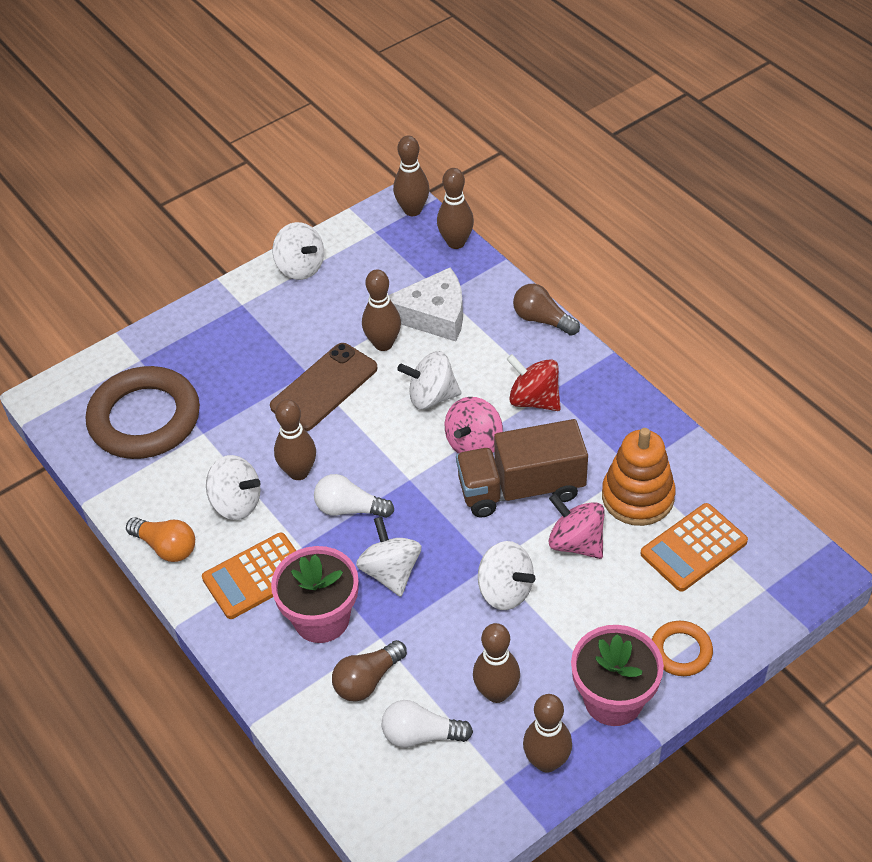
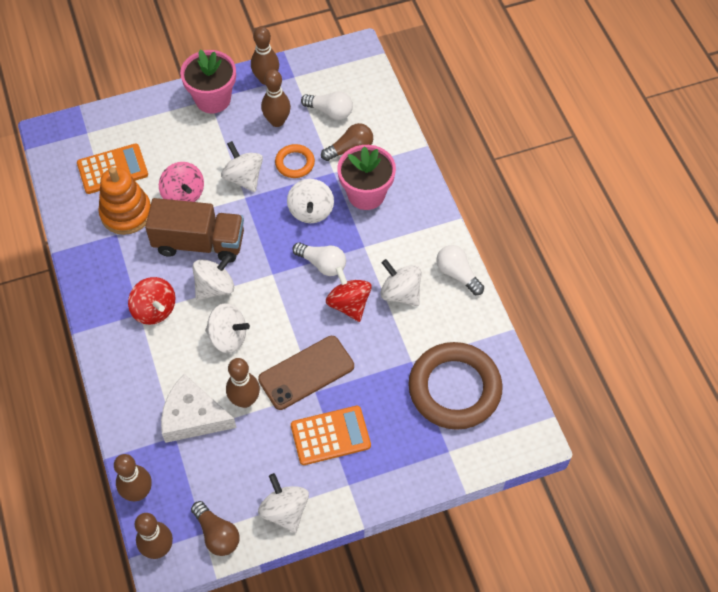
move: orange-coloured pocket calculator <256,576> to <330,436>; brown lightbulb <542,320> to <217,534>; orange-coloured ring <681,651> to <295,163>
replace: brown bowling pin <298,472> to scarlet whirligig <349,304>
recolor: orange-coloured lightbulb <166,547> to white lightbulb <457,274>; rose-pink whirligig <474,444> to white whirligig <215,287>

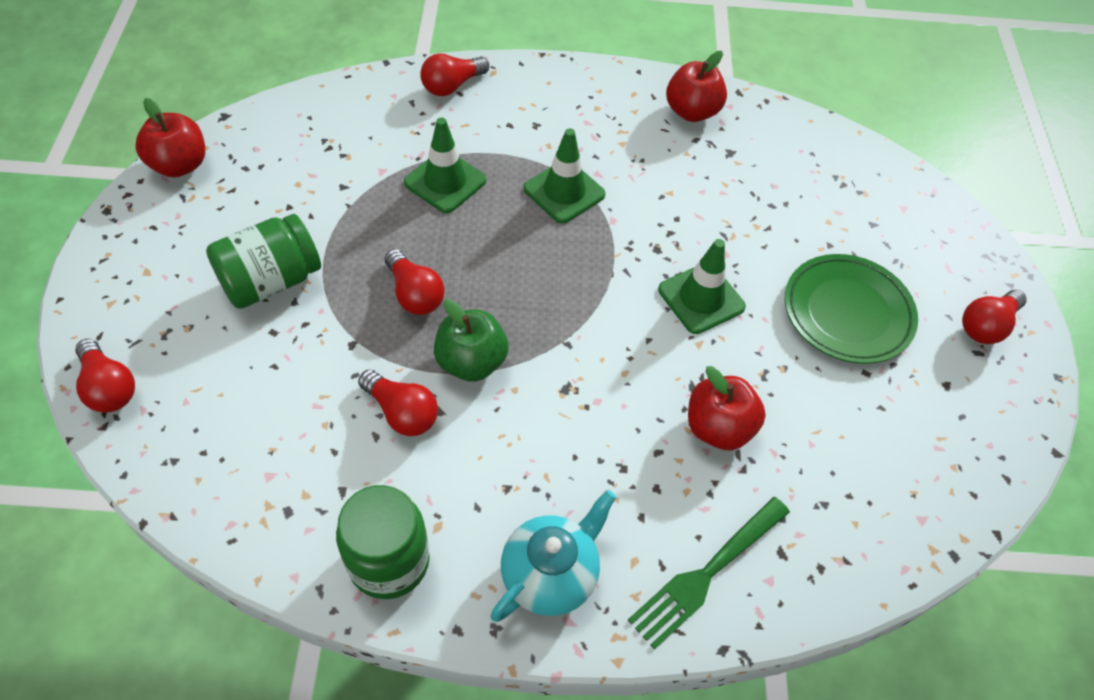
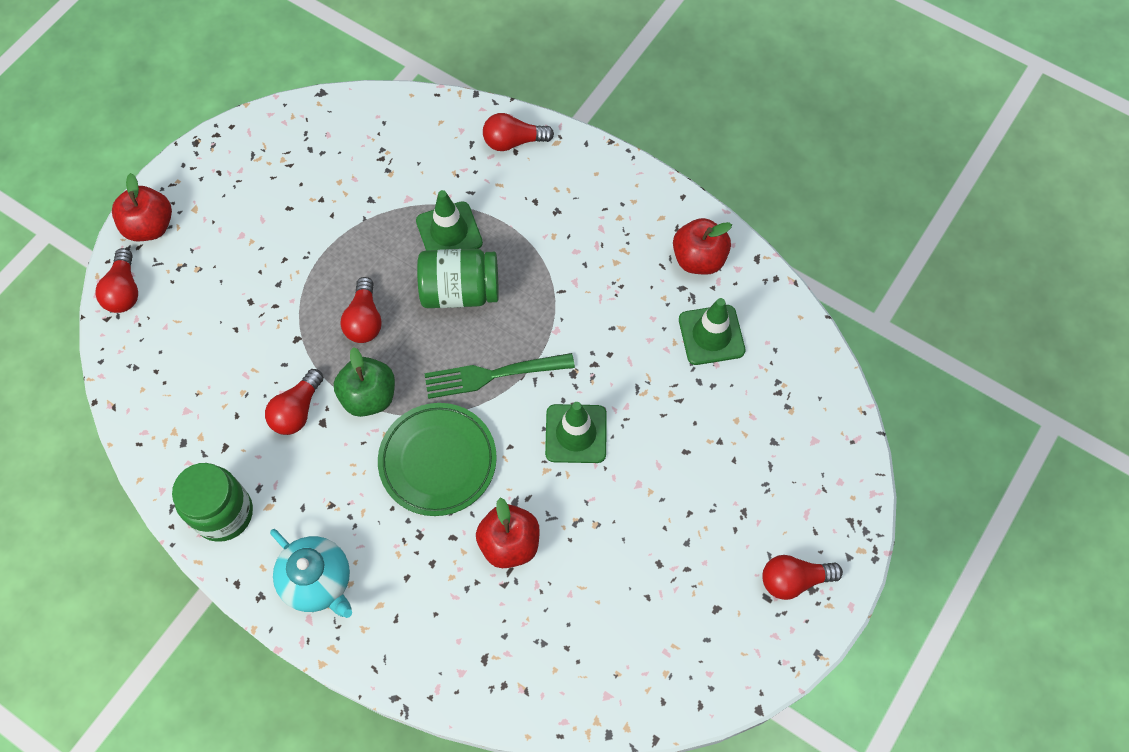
move: scarlet apple <180,165> to <150,226>; green preserve jar <271,281> to <460,291>; green safety cone <564,192> to <711,335>; green fork <707,572> to <494,374>; green flat dish <847,313> to <438,461>
rotate: scarlet lightbulb <402,412> = <297,410> 45 degrees clockwise; teal china teapot <550,574> = <318,581> 60 degrees clockwise

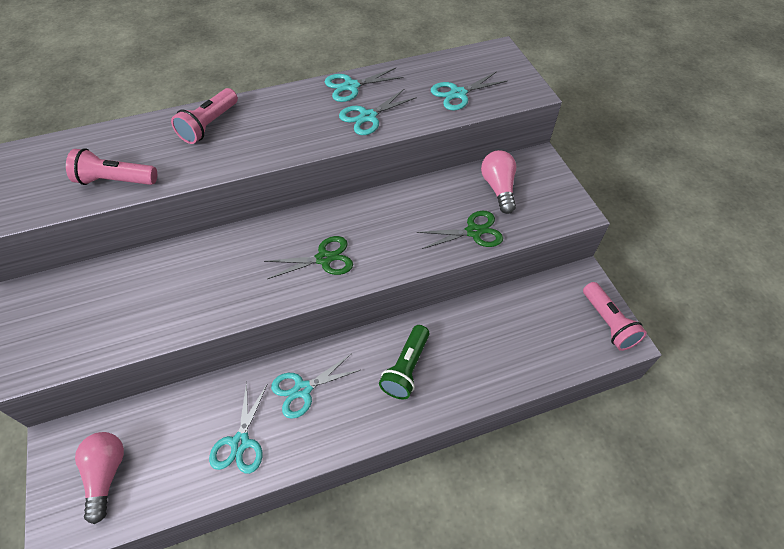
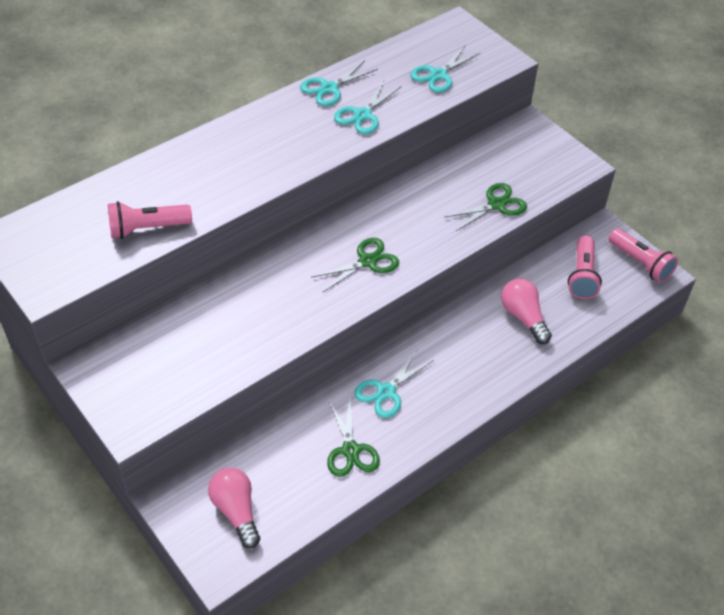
delete: green pocket torch <406,368>
move: rose-pink pocket torch <209,125> to <582,276>; rose-pink lightbulb <498,188> to <523,317>
recolor: teal pair of scissors <240,443> to green pair of scissors <350,450>

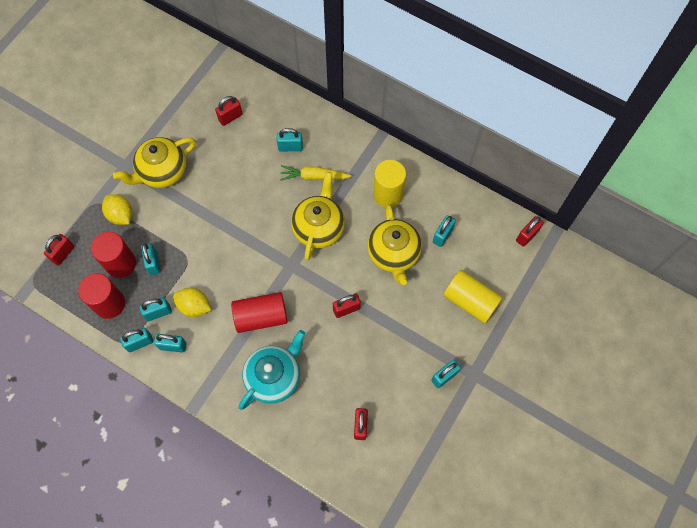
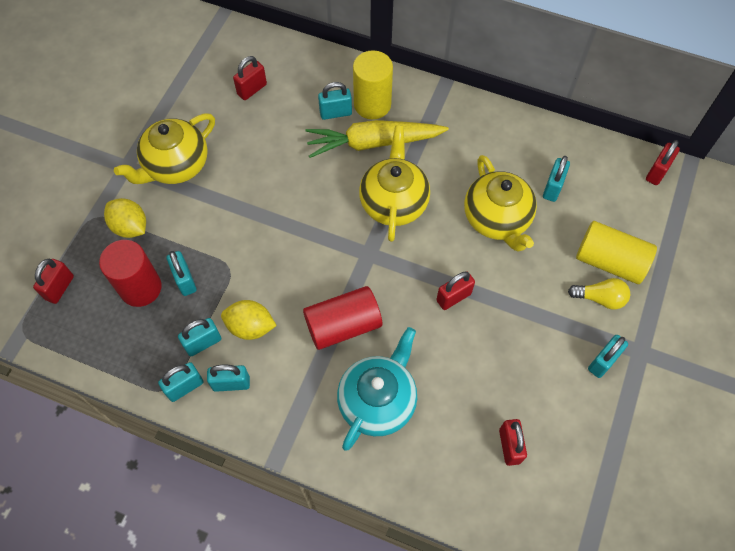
delete: scarlet cylinder shape <109,304>
insert: bright yellow lightbulb <600,298>
move: bright yellow cylinder shape <388,194> to <372,104>
resize: bright yellow root vegetable <314,176> = <373,143> x1.54

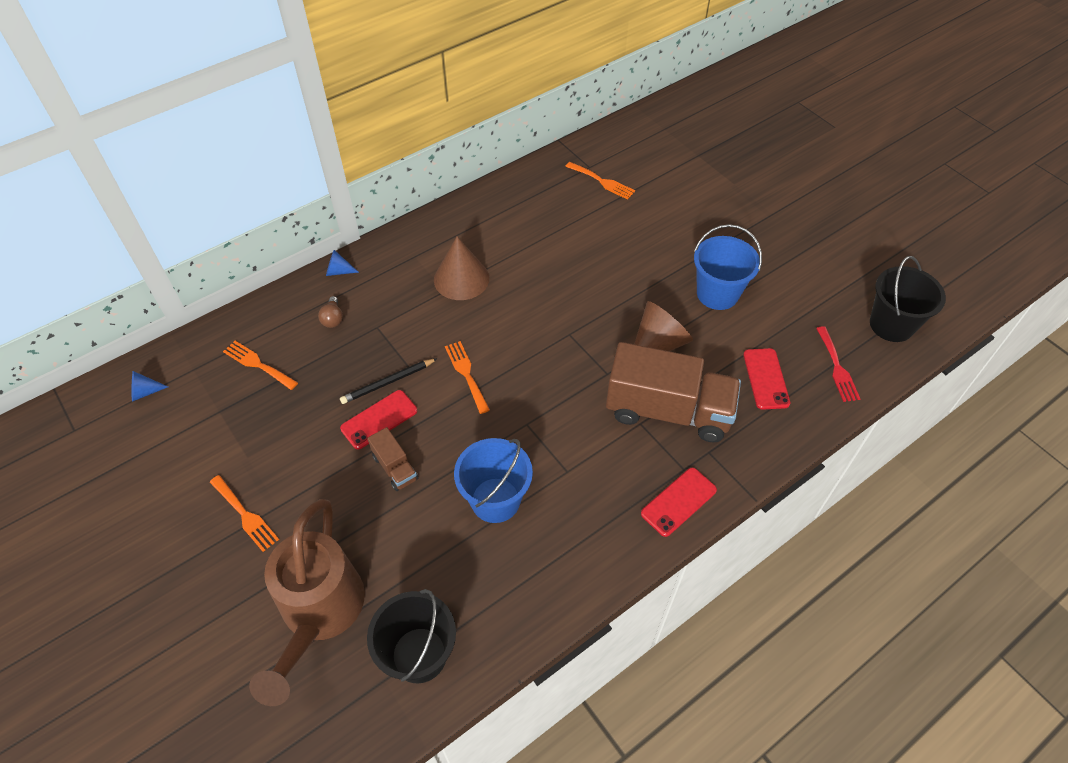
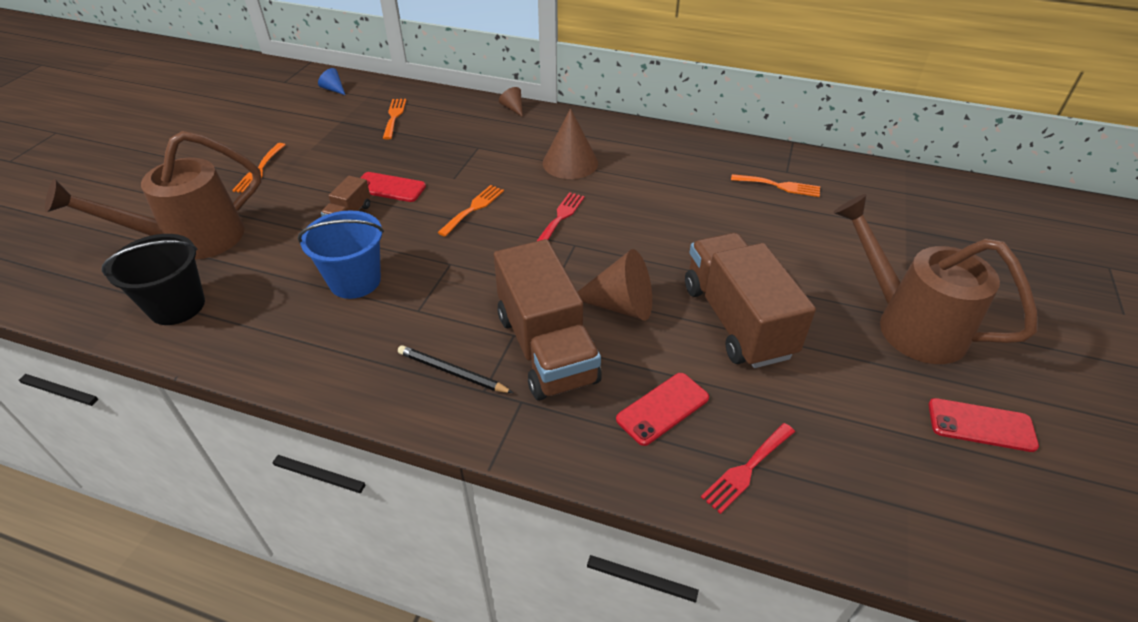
delete: brown lightbulb <333,319>; black bucket <891,325>
insert: scarlet fork <560,217>; brown sprinkling can <909,324>
move: black wooden pencil <388,382> to <452,372>; scarlet mobile phone <679,502> to <981,425>
replace: cobalt bucket <717,293> to brown toy truck <737,320>
recolor: cobalt solid cone <338,271> to brown solid cone <513,108>
rotate: orange-coloured fork <602,182> = <779,186> 75 degrees counterclockwise

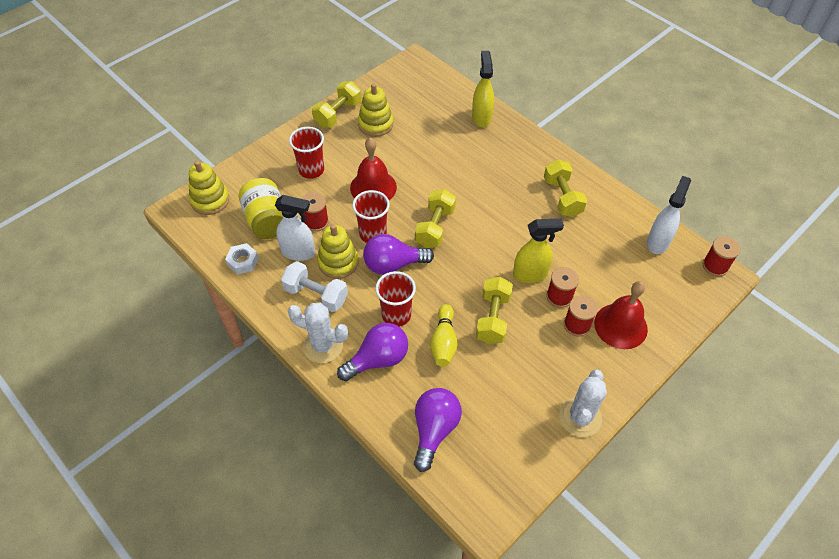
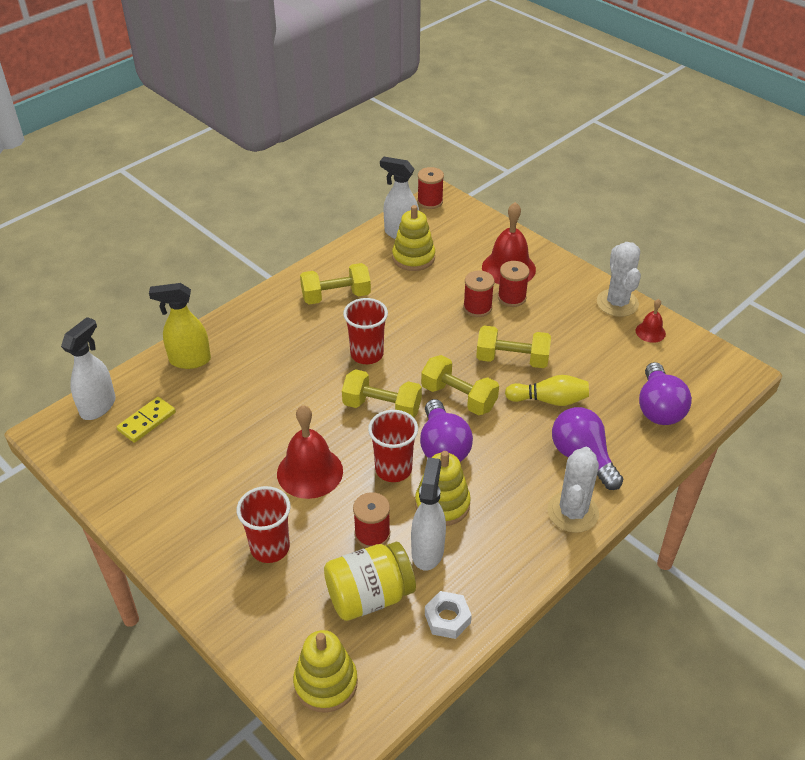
delete: white free weight <316,295>; bright yellow spray cleaner <530,274>
insert: white spray cleaner <98,406>; bright yellow domino tile <147,421>; scarlet hand bell <650,332>
move: bright yellow free weight <338,114> to <458,397>; bright yellow ring stacker <375,124> to <413,257>; scarlet tumbler <396,315> to <367,354>
rotate: violet lightbulb <434,430> = <658,408> 105 degrees counterclockwise; white cactus <580,417> = <617,303> 60 degrees clockwise

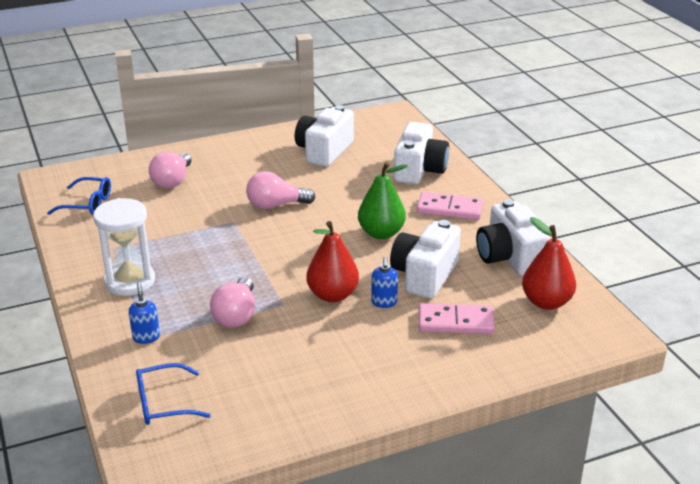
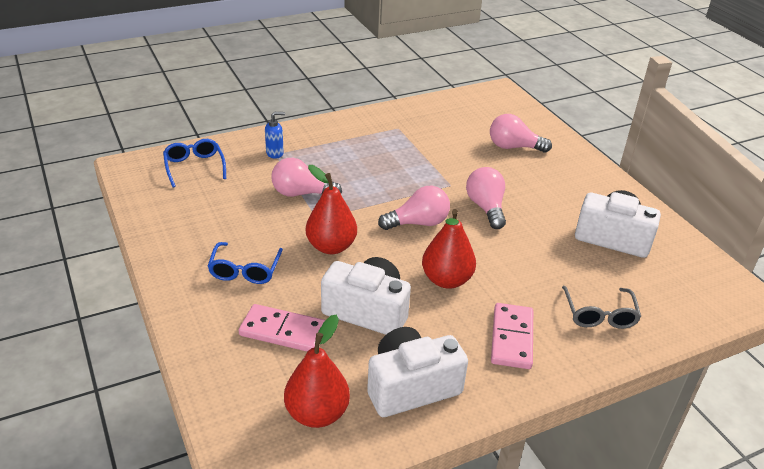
delete: white hourglass <130,281>; cobalt pump bottle <384,302>
insert: rose-pink lightbulb <418,223>
move: cobalt spectacles <87,204> to <245,270>
replace: white compact camera <419,170> to gray spectacles <599,314>
recolor: green toy pear <381,233> to scarlet toy pear <446,280>
rotate: rose-pink domino tile <455,322> = <283,331> 75 degrees counterclockwise

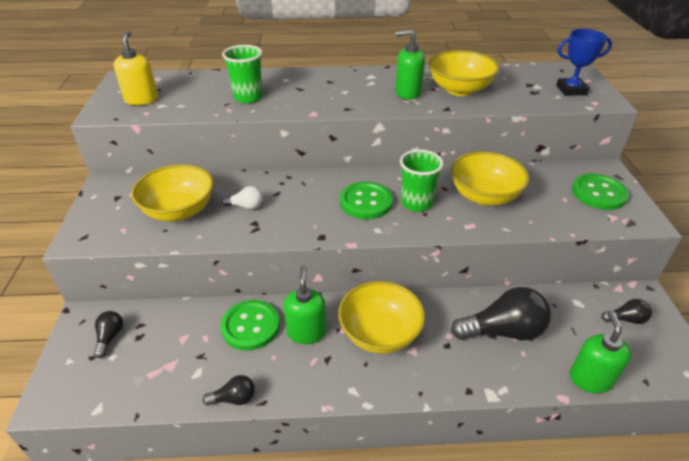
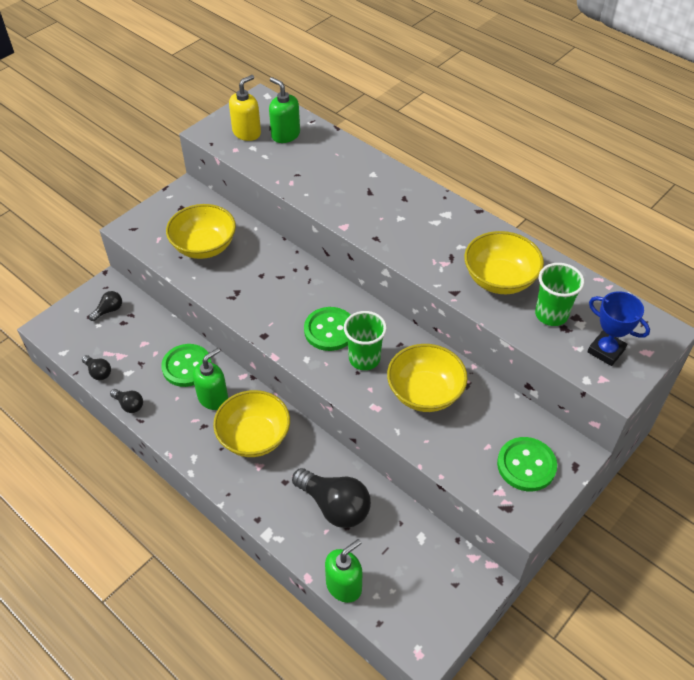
delete: white lightbulb <246,206>
move: green tumbler <248,97> to <551,314>; green pump bottle <407,93> to <285,135>; black lightbulb <626,319> to <98,372>

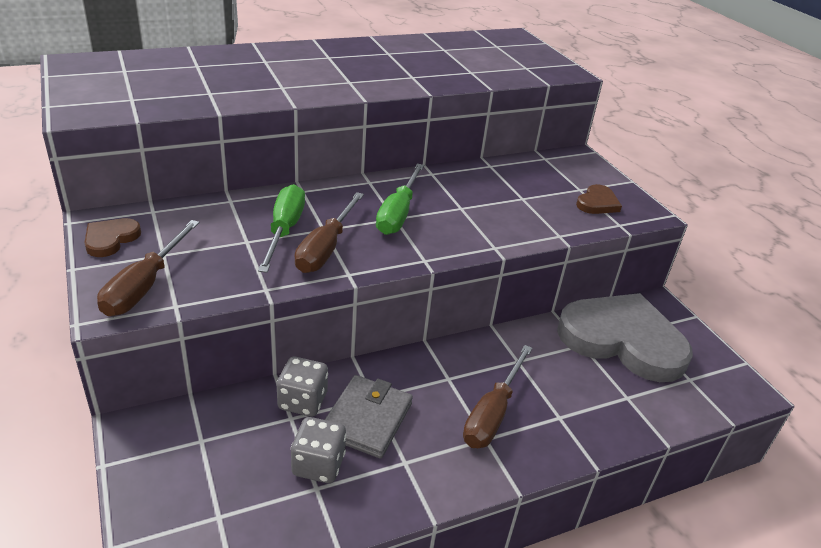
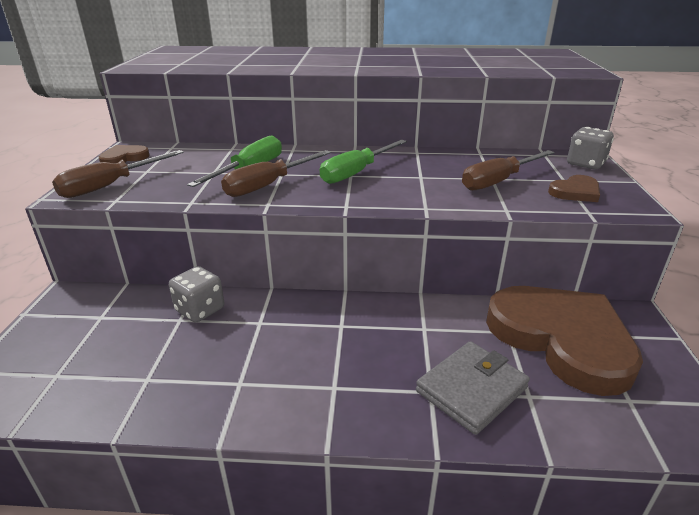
move: gray game die <318,465> to <585,164>; gray card wallet <367,419> to <471,389>; brown flat screwdriver <492,413> to <498,181>
recolor: gray heart shape <622,340> to brown heart shape <562,339>

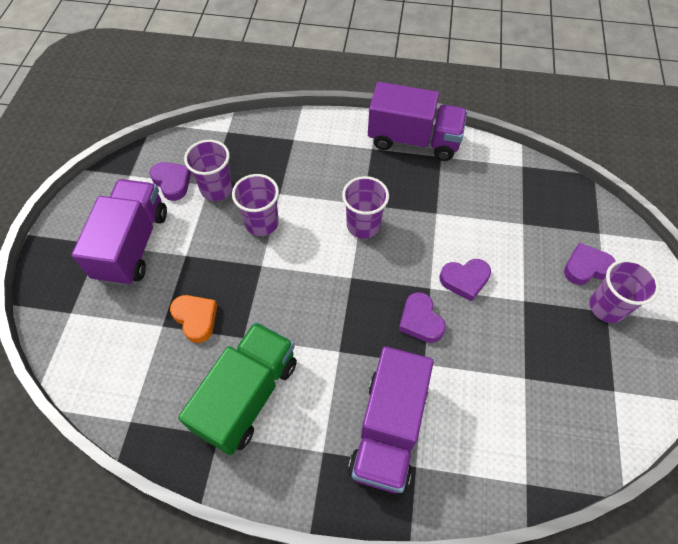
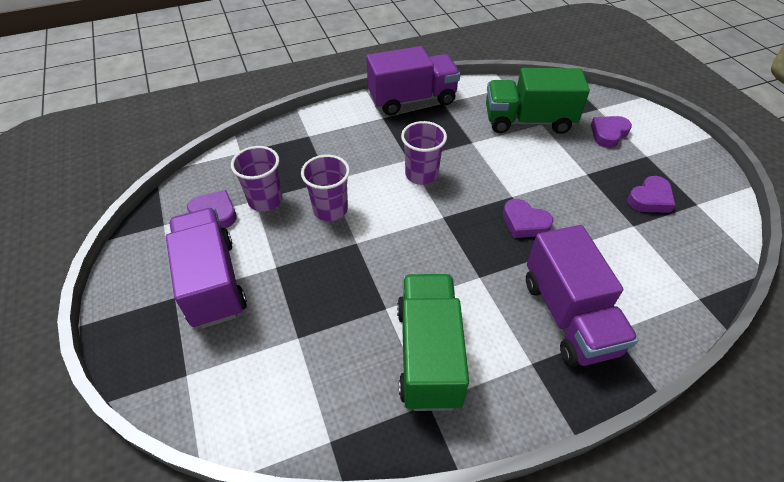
delete: orange-coloured heart shape <196,318>; violet tumbler <607,307>
insert: green toy truck <528,121>
move: violet heart shape <464,280> to <650,199>

